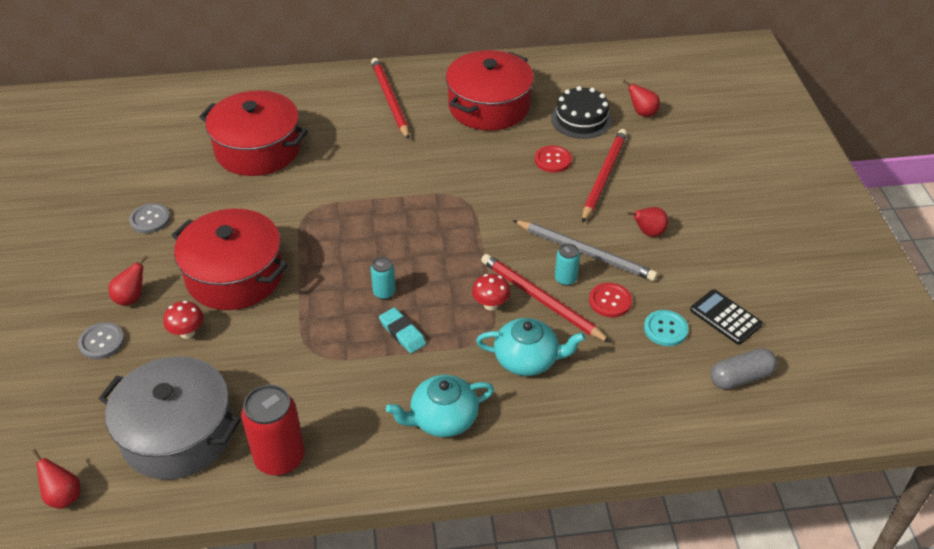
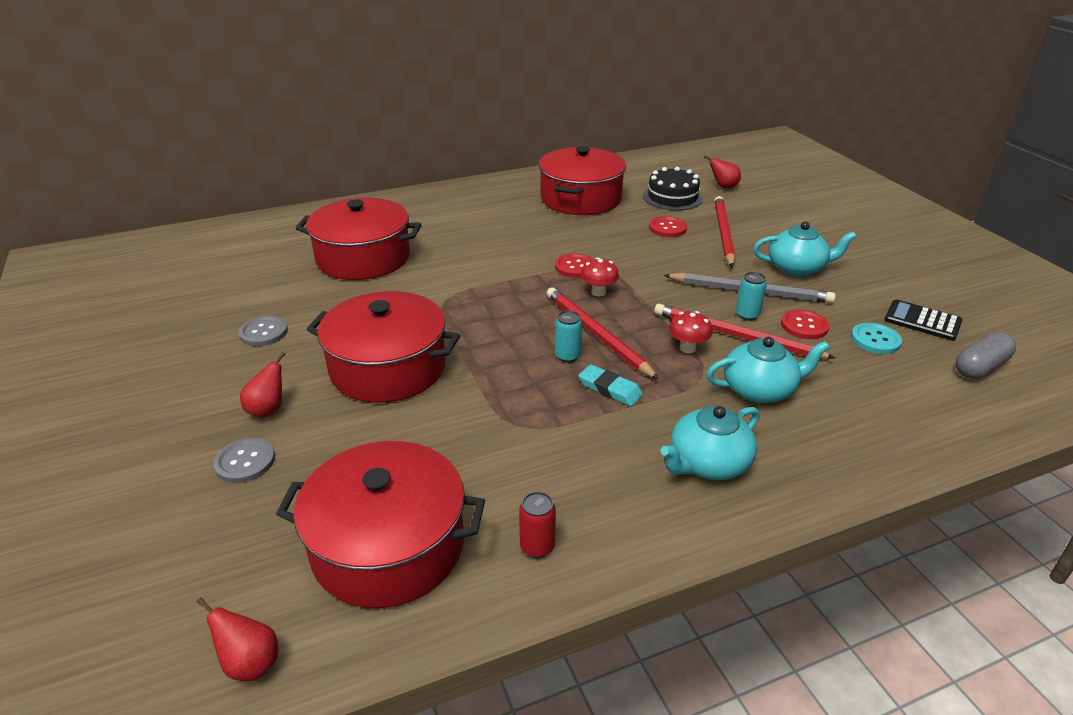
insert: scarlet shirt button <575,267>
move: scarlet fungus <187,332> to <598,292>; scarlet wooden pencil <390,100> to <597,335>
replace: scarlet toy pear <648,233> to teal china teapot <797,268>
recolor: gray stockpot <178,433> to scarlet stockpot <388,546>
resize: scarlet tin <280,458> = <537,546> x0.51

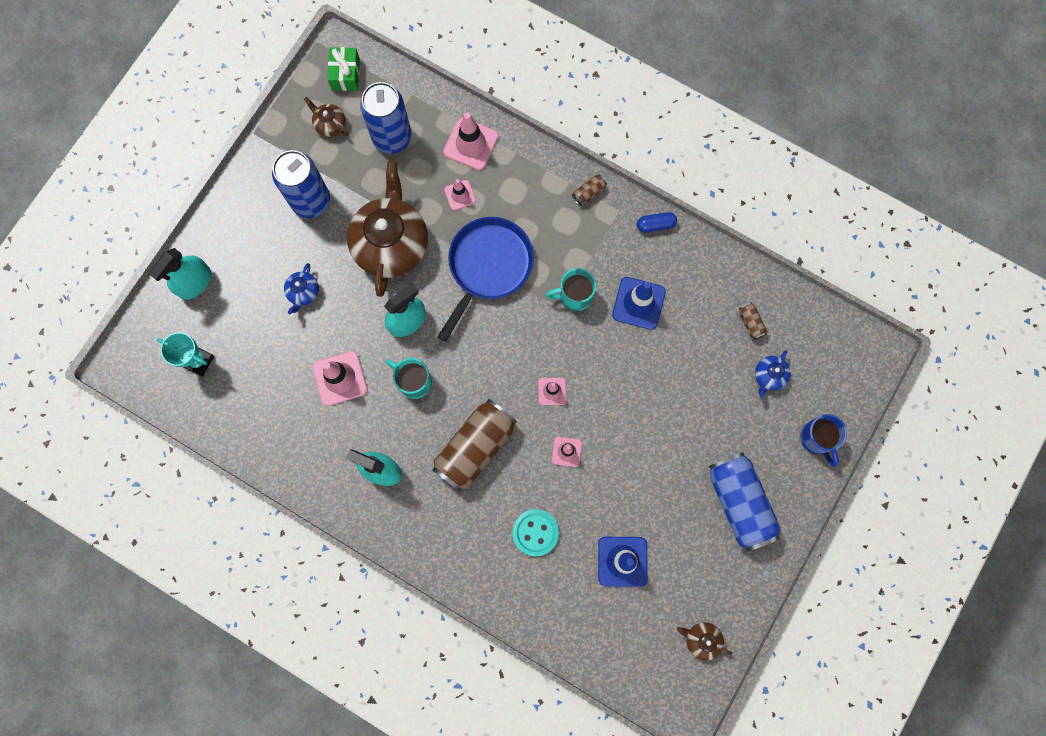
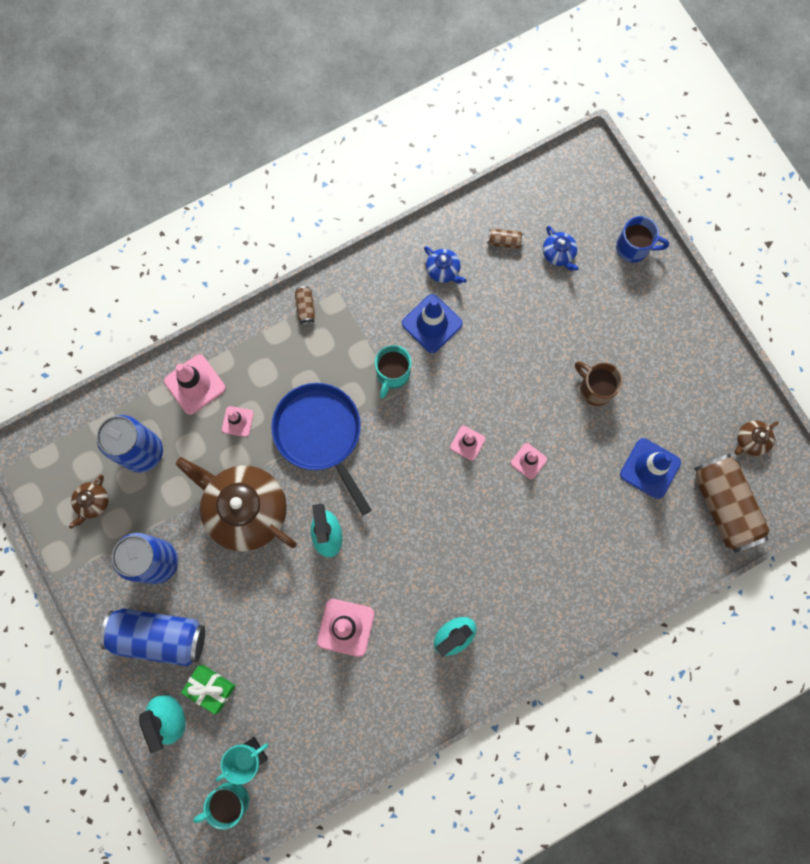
delete: teal shirt button <535,532>; cobalt pill shape <655,225>
insert: brown mug <595,388>
move: cobalt china teapot <303,292> to <443,270>; green present <345,74> to <211,688>; teal mug <413,381> to <229,801>; brown tin <475,447> to <724,505>; cobalt tin <739,502> to <159,636>
rotate: brown china teapot <330,124> = <93,502> 45 degrees counterclockwise

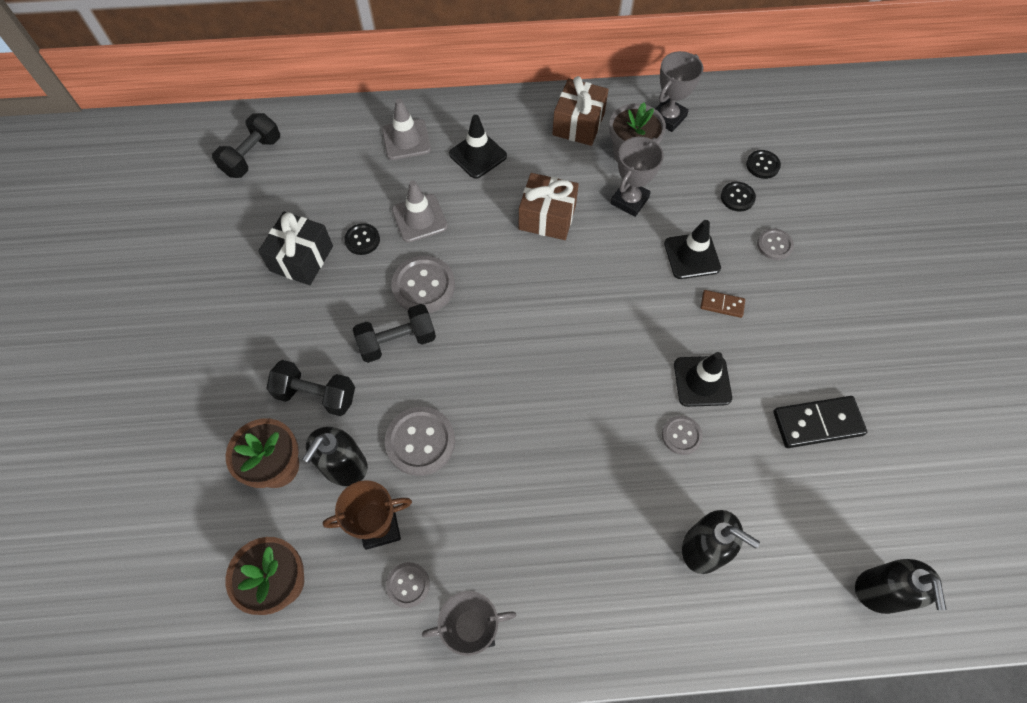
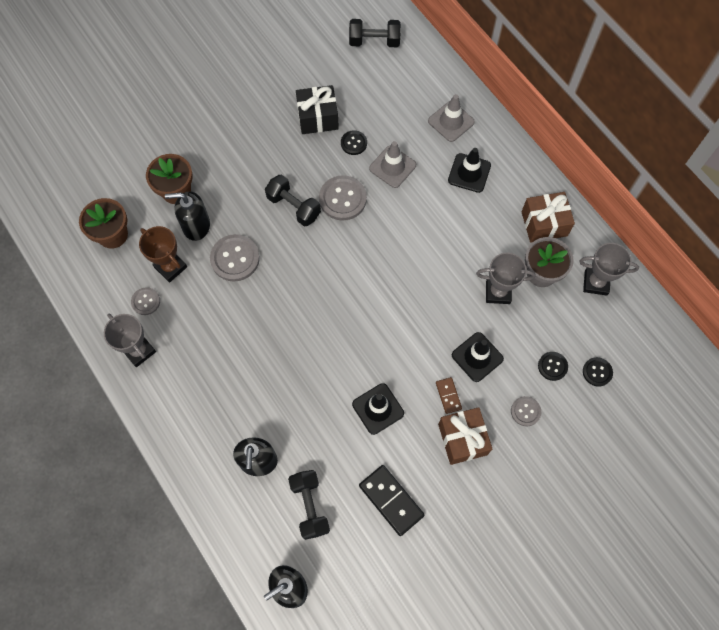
delete: gray shirt button <681,435>
move: black free weight <316,395> to <310,506>; brown present <547,217> to <462,439>

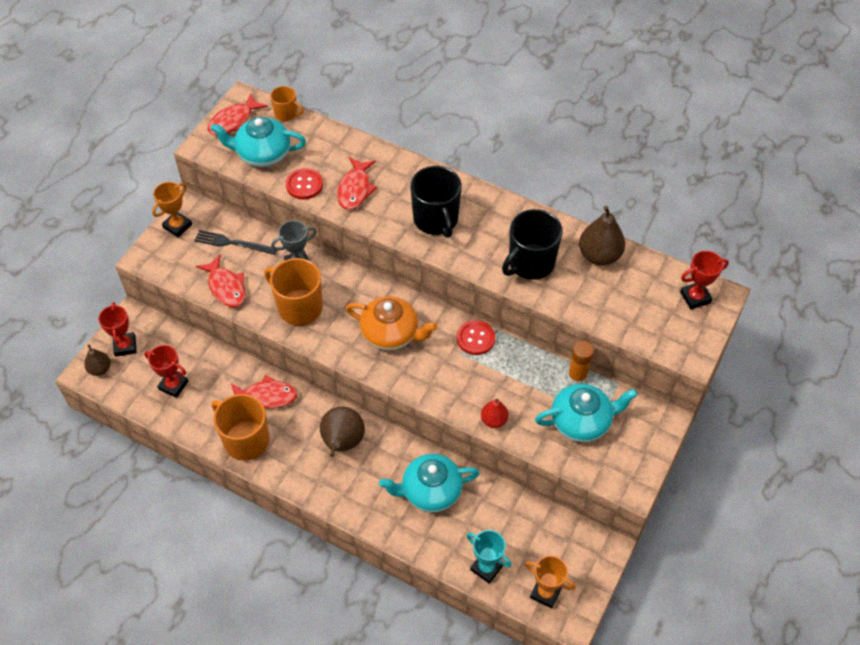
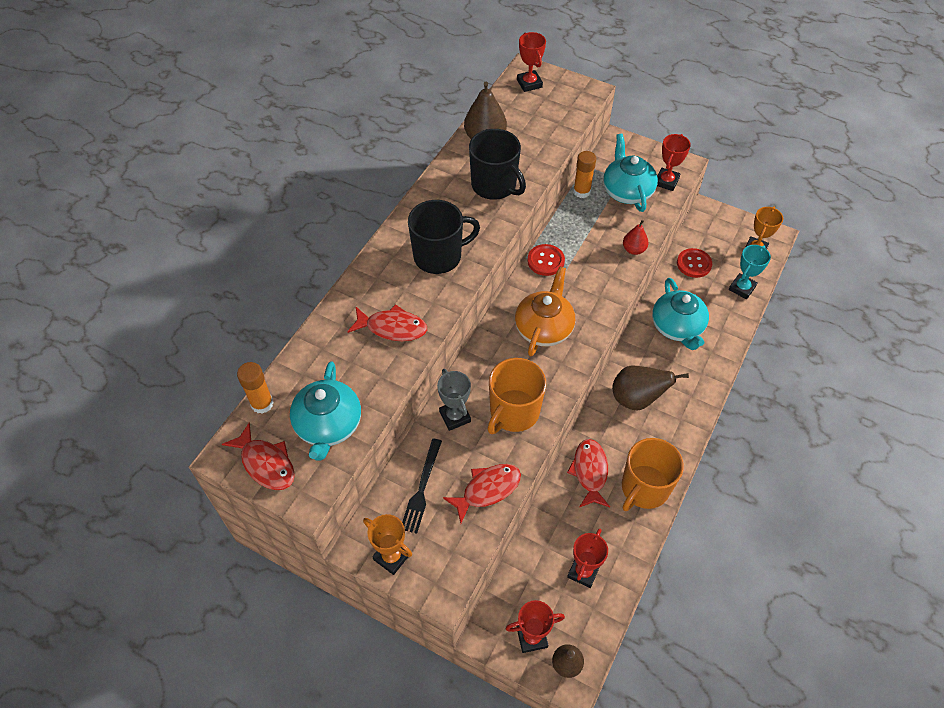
insert: scarlet trophy <666,181>
move: scarlet shirt button <304,185> to <694,264>
replace: orange-coloured mug <286,114> to orange-coloured glue <262,403>

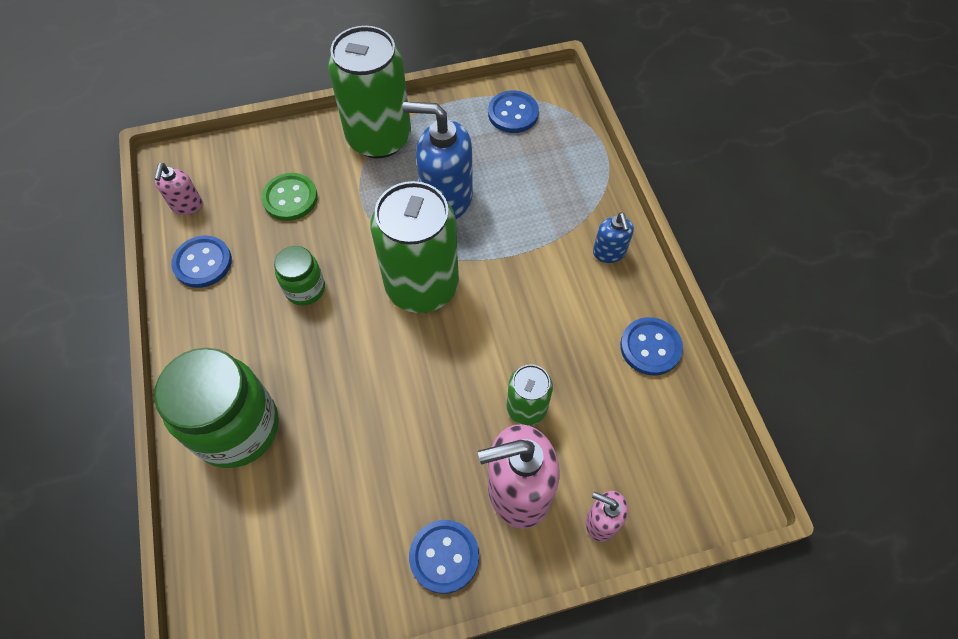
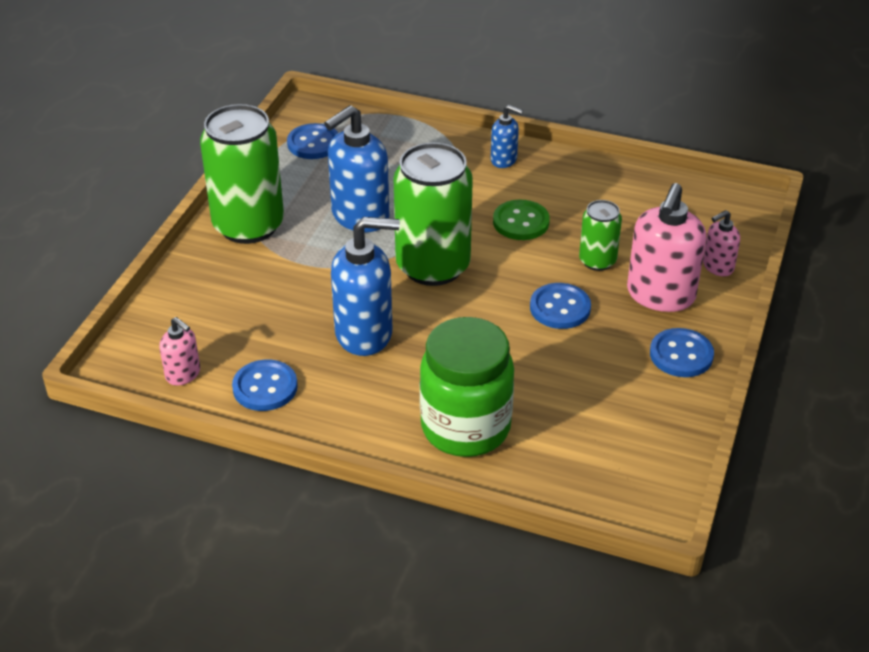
move: green shirt button <290,198> to <521,222>; cobalt shirt button <650,347> to <560,308>
replace: green preserve jar <305,289> to cobalt pump bottle <364,333>

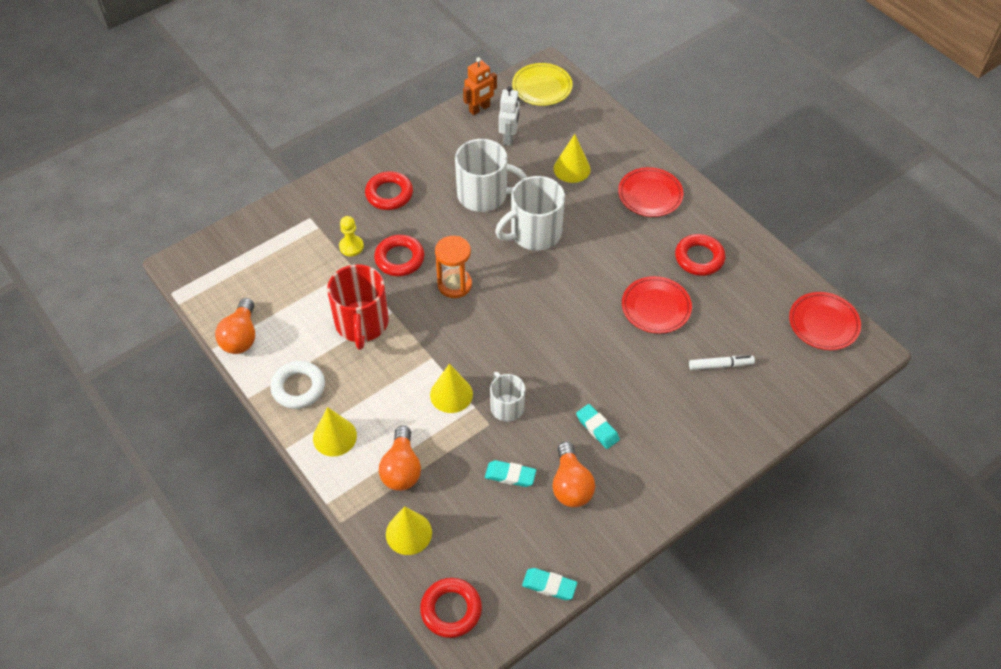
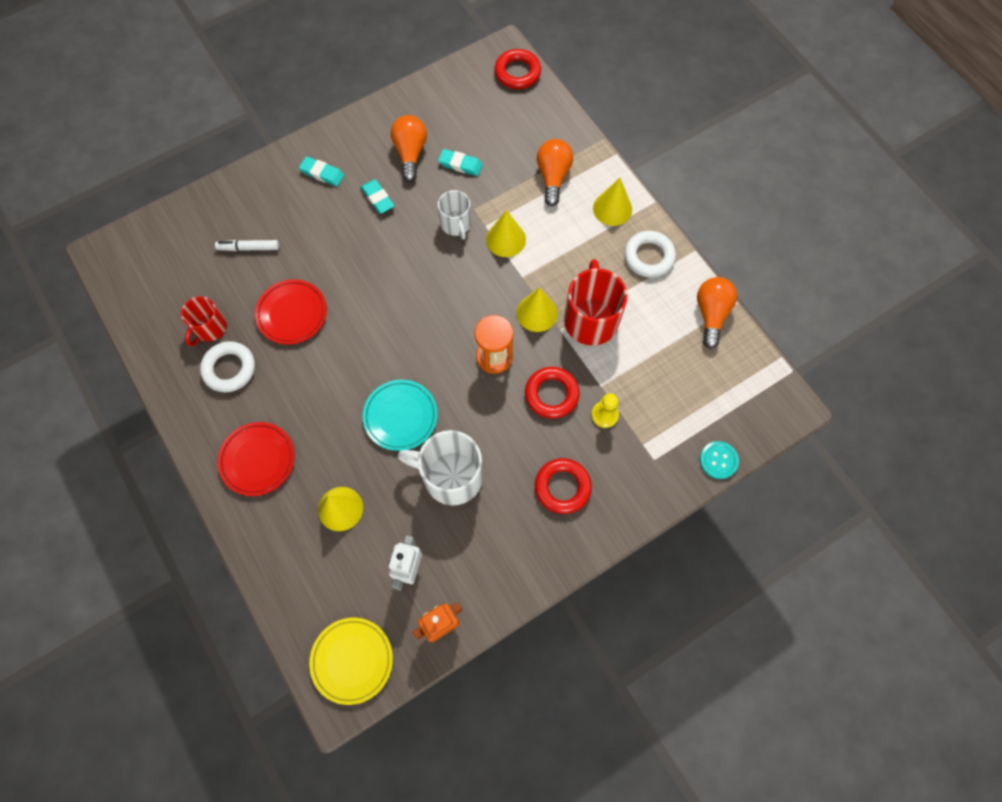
delete: scarlet flat dish <823,323>
insert: scarlet mug <210,328>; teal shirt button <718,460>
move: bright yellow solid cone <408,533> to <537,313>; teal gum eraser <549,585> to <322,173>
replace: white mug <534,233> to teal flat dish <400,416>
recolor: scarlet ring <699,258> to white ring <229,369>

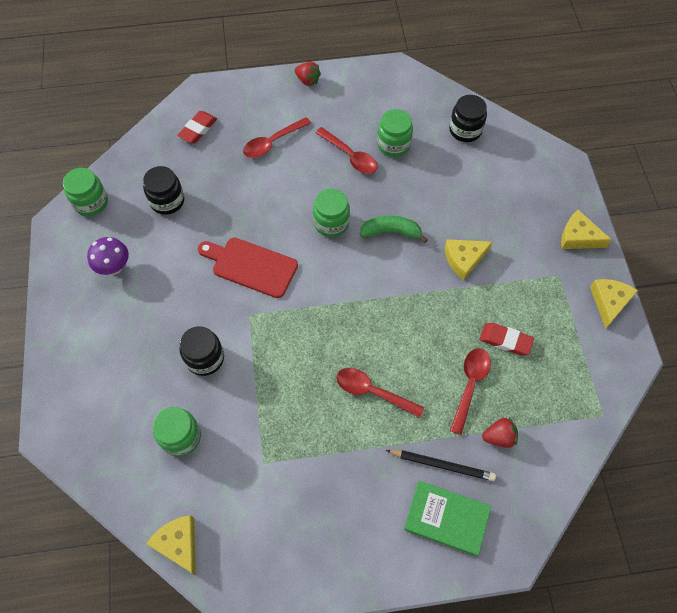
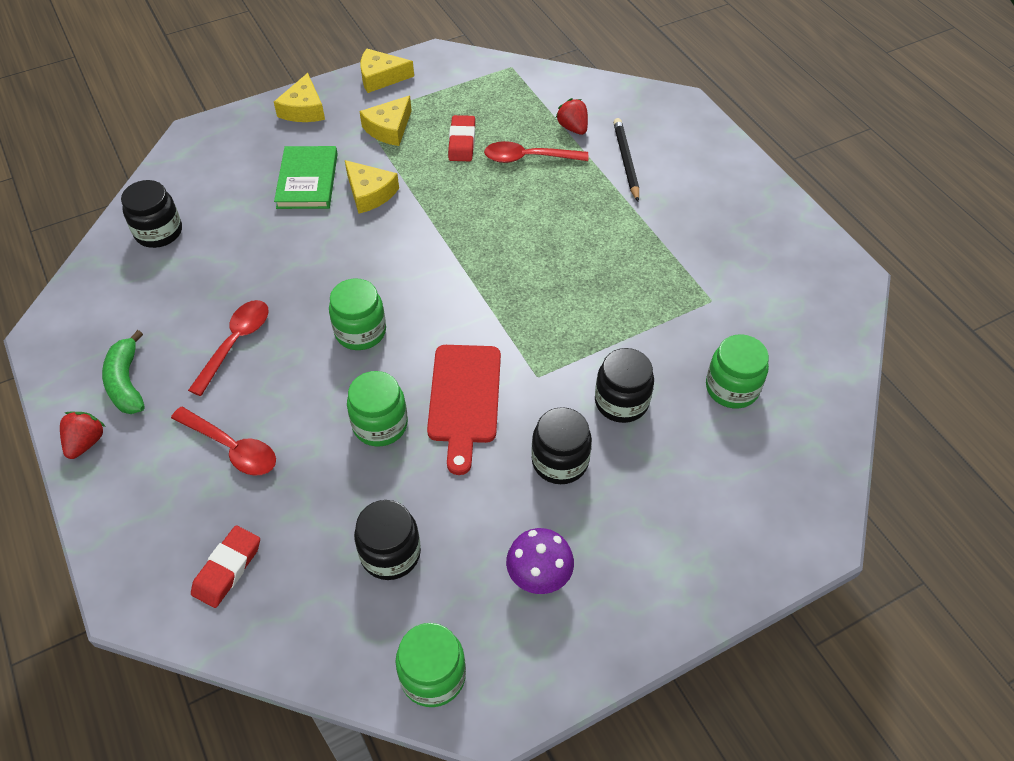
delete: scarlet tablespoon <372,391>
insert: black preserve jar <560,461>
move: bright yellow piece of cheese <179,543> to <389,128>; green banana fruit <391,232> to <126,382>; green preserve jar <393,144> to <380,425>; green hardback <446,518> to <307,180>
rotate: scarlet gum eraser <198,129> = <227,569> 75 degrees counterclockwise

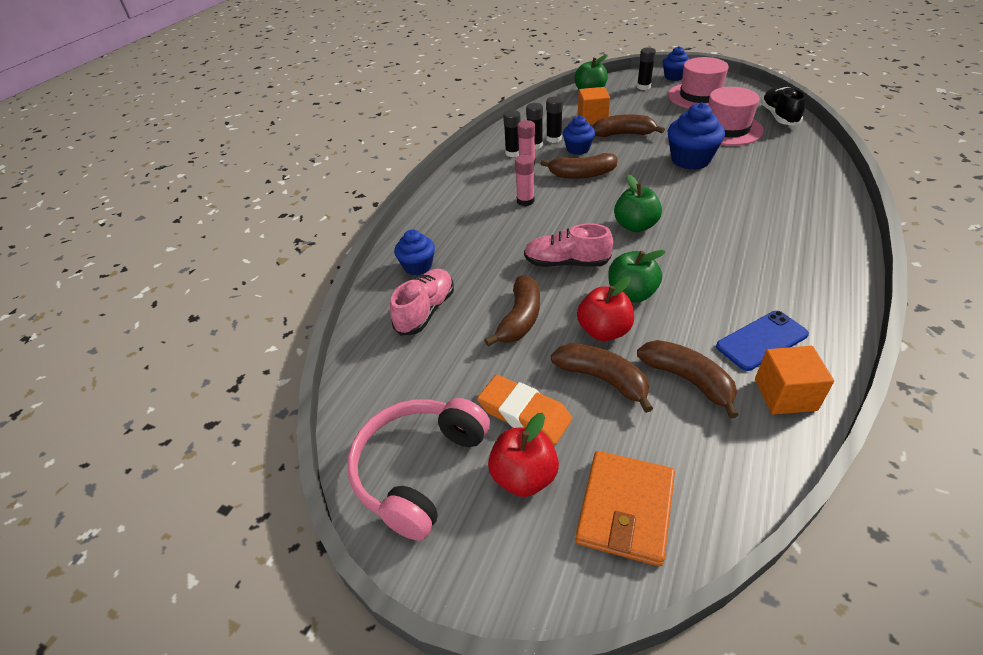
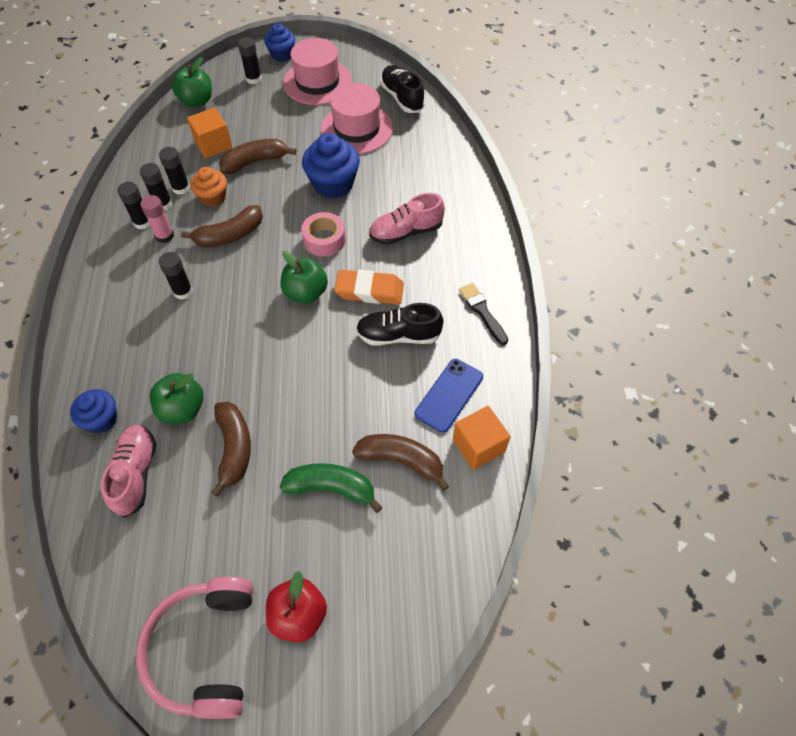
delete: orange-coloured card wallet <625,509>; scarlet apple <604,331>
insert: rose-pink sticky tape <324,240>; black shoe <398,335>; black paintbrush <482,312>
move: orange-coloured gum eraser <524,413> to <369,290>; rose-pink shoe <566,263> to <406,232>; green apple <631,294> to <182,409>
recolor: rose-pink glue <525,201> to black glue <183,291>; brown banana fruit <602,379> to green banana fruit <331,488>; cobalt muffin <578,149> to orange-coloured muffin <213,197>

